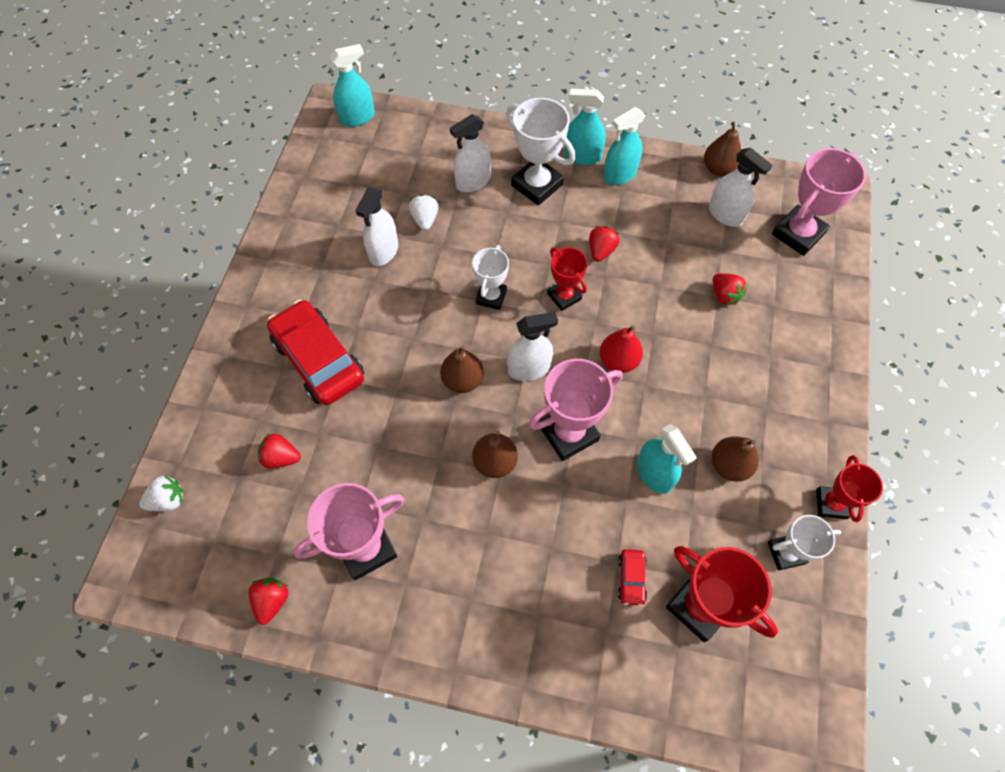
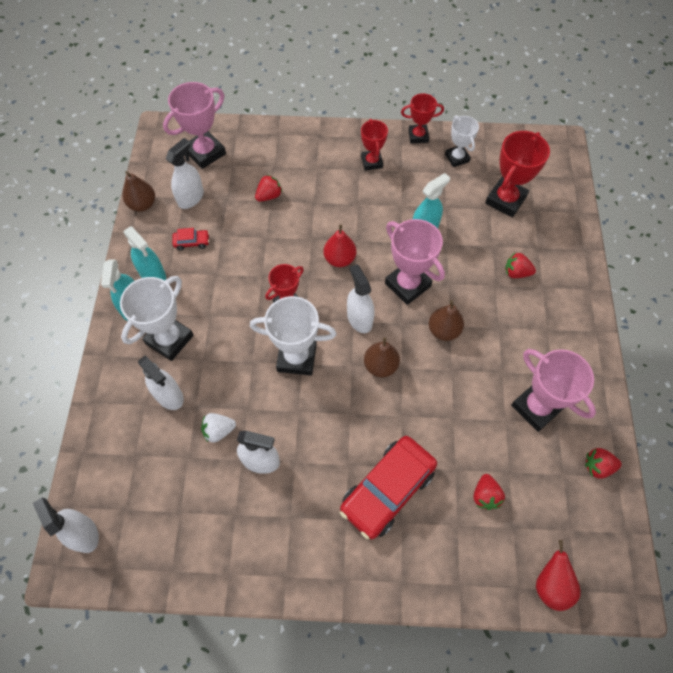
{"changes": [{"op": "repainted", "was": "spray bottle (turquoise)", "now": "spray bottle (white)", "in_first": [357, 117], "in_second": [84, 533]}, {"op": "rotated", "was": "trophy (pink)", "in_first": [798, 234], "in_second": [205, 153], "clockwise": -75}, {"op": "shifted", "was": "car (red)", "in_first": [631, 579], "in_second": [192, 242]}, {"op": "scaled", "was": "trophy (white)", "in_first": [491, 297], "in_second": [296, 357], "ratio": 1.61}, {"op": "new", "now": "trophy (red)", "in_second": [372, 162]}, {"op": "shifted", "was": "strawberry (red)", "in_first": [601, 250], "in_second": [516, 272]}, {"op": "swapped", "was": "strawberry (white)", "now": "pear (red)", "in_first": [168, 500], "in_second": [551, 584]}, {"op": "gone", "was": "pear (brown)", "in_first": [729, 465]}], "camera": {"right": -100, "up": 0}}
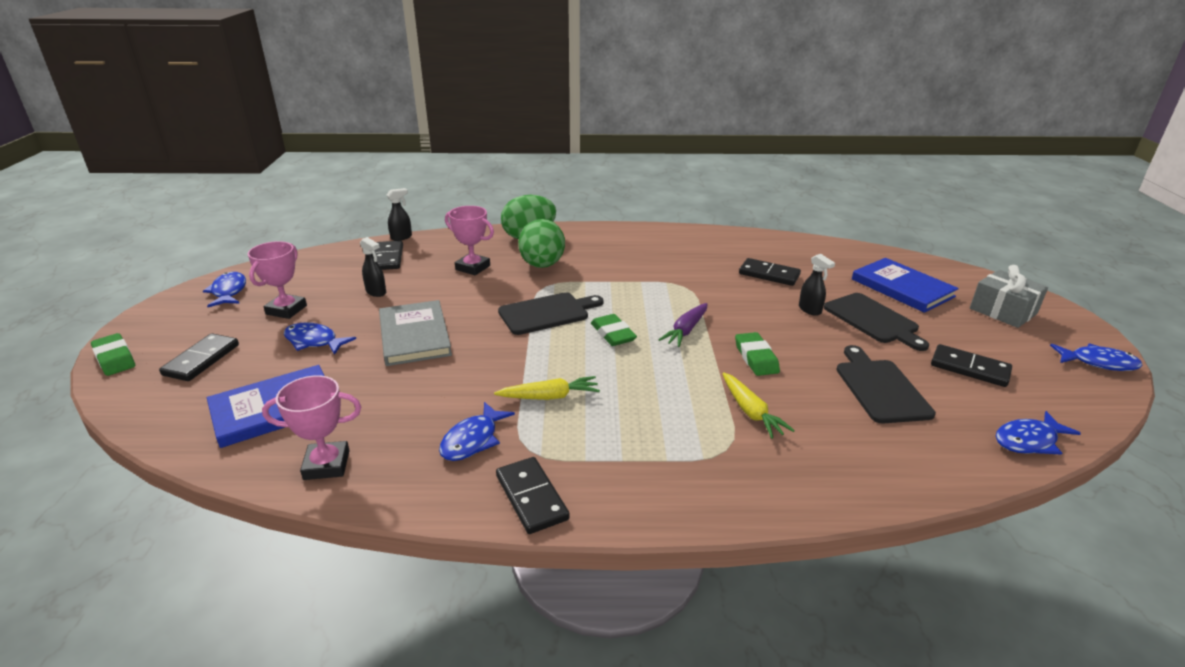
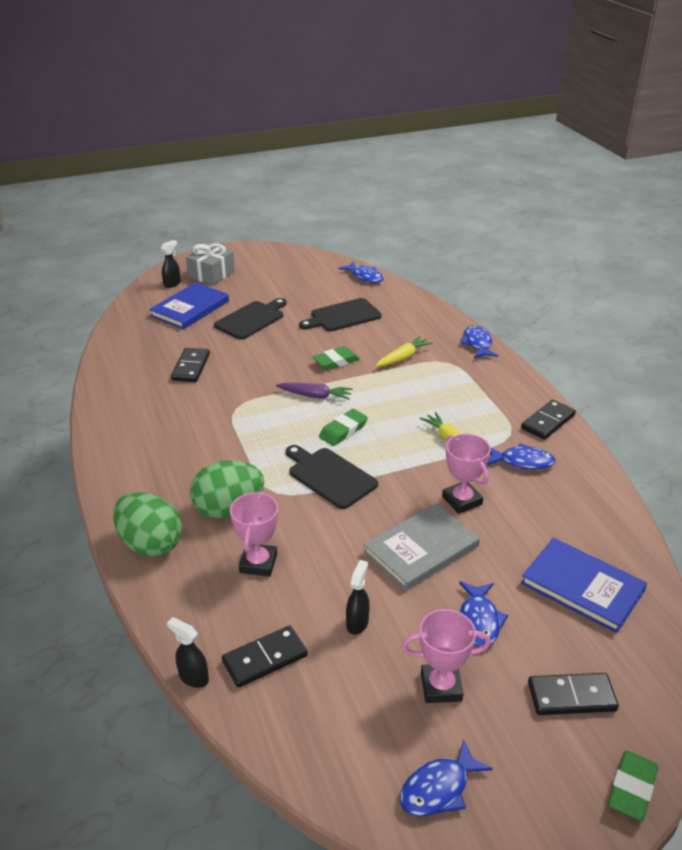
{"changes": [{"op": "shifted", "was": "spray bottle (black)", "in_first": [810, 310], "in_second": [172, 284]}, {"op": "shifted", "was": "trophy (pink)", "in_first": [326, 465], "in_second": [462, 500]}, {"op": "shifted", "was": "fish (blue)", "in_first": [1098, 363], "in_second": [477, 344]}, {"op": "gone", "was": "domino (black)", "in_first": [969, 368]}], "camera": {"right": -110, "up": 5}}
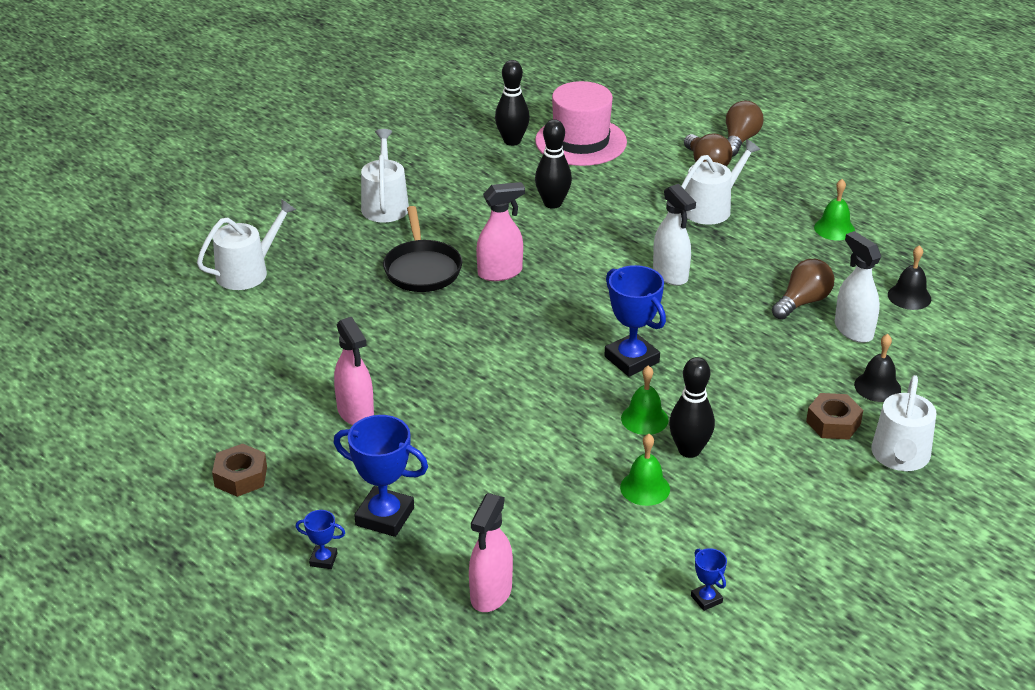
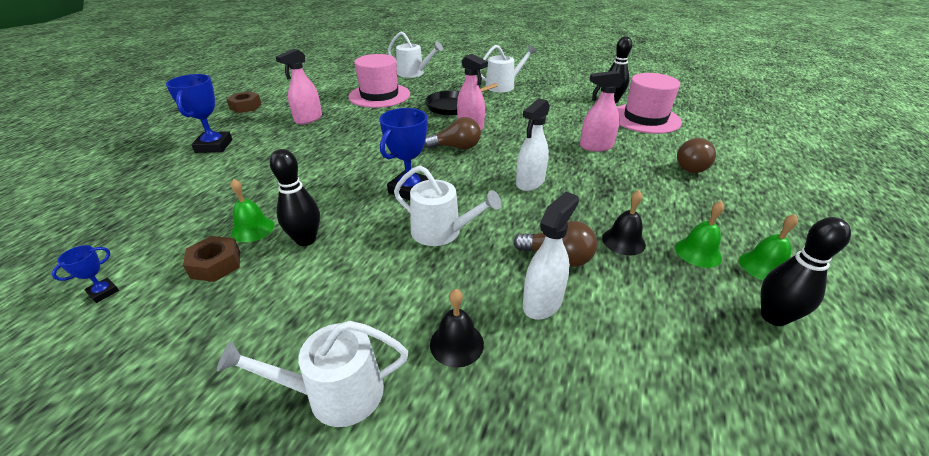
{"changes": [{"op": "shifted", "was": "nut (brown)", "in_first": [833, 423], "in_second": [216, 264]}, {"op": "new", "now": "hat (pink)", "in_second": [379, 95]}, {"op": "shifted", "was": "watering can (white)", "in_first": [711, 208], "in_second": [441, 232]}, {"op": "shifted", "was": "light bulb (brown)", "in_first": [740, 140], "in_second": [456, 147]}, {"op": "shifted", "was": "spray bottle (pink)", "in_first": [491, 594], "in_second": [596, 146]}, {"op": "shifted", "was": "bell (black)", "in_first": [909, 296], "in_second": [623, 241]}, {"op": "shifted", "was": "bell (green)", "in_first": [644, 419], "in_second": [764, 266]}, {"op": "shifted", "was": "bowling pin (black)", "in_first": [552, 203], "in_second": [773, 317]}, {"op": "gone", "was": "trophy (blue)", "in_first": [323, 560]}], "camera": {"right": 65, "up": 0}}
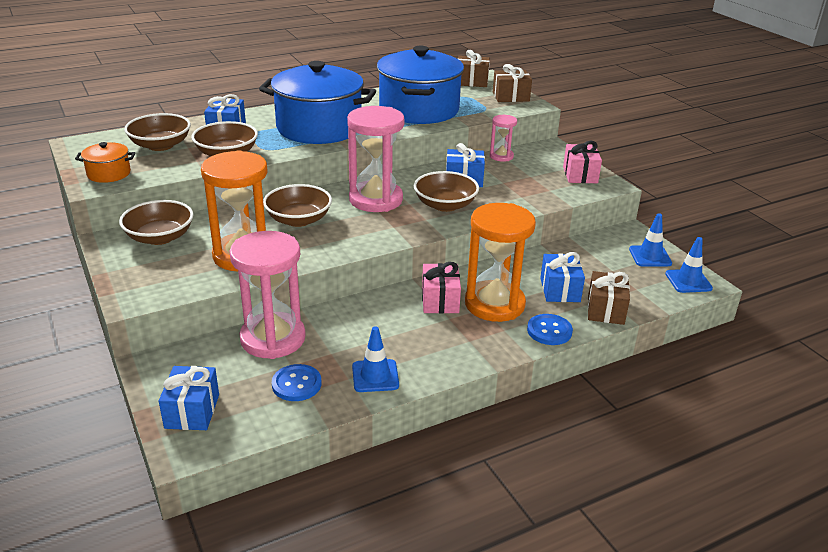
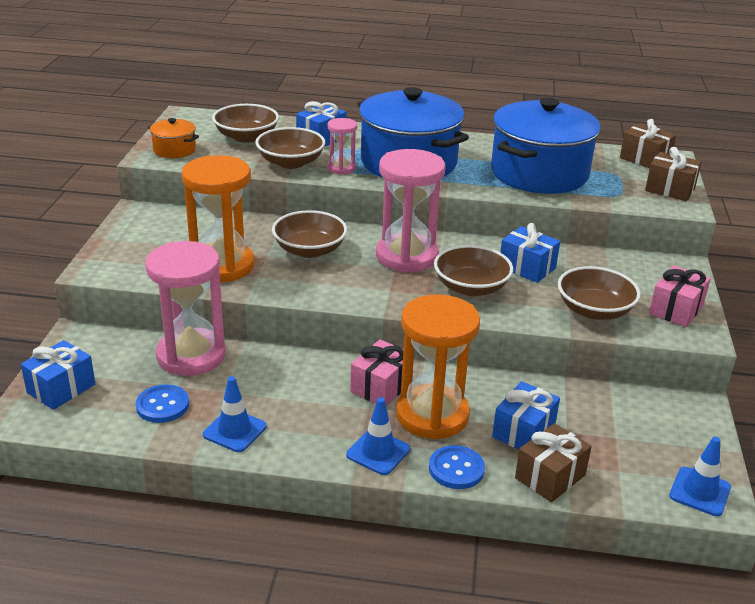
{"changes": [{"op": "shifted", "was": "hourglass (pink)", "in_first": [501, 156], "in_second": [341, 168]}, {"op": "shifted", "was": "traffic cone (blue)", "in_first": [650, 256], "in_second": [378, 452]}, {"op": "shifted", "was": "bowl (brown)", "in_first": [160, 237], "in_second": [594, 310]}], "camera": {"right": 35, "up": 0}}
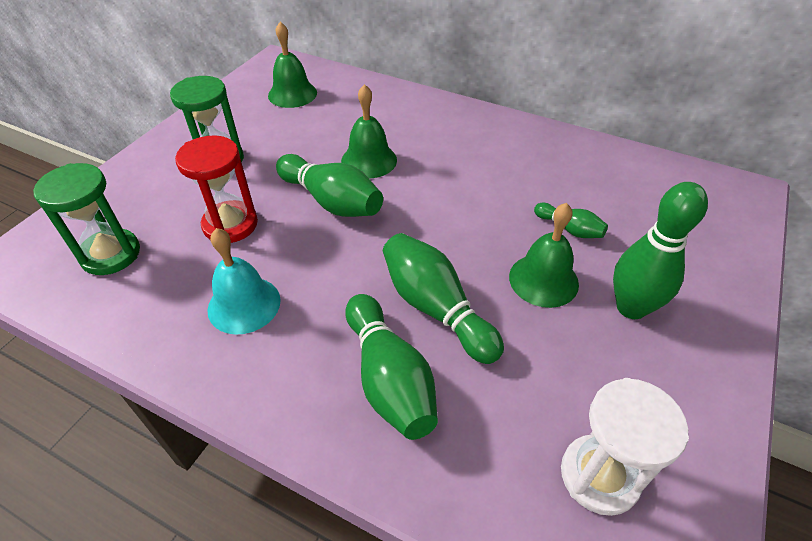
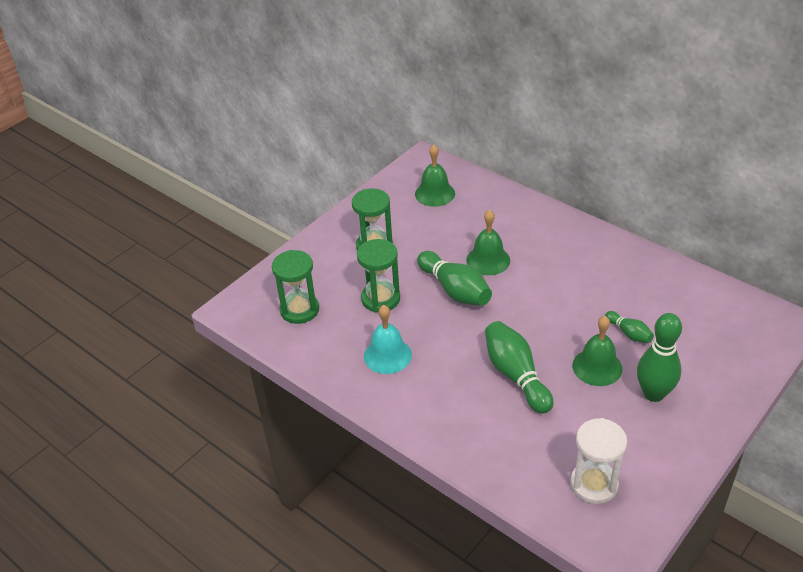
{"changes": [{"op": "repainted", "was": "hourglass (red)", "now": "hourglass (green)", "in_first": [230, 224], "in_second": [380, 299]}, {"op": "gone", "was": "bowling pin (green)", "in_first": [389, 378]}], "camera": {"right": 15, "up": -5}}
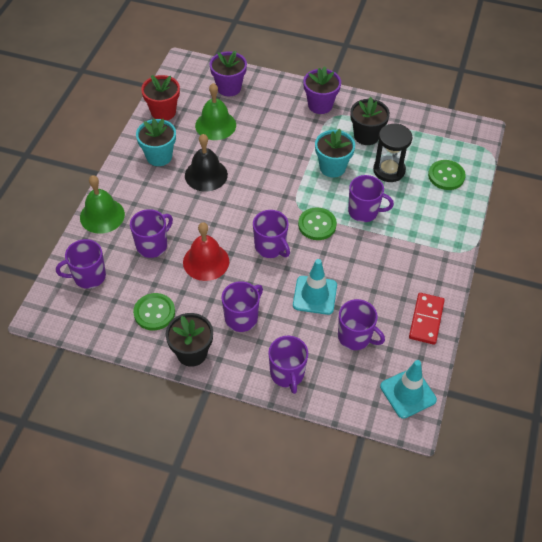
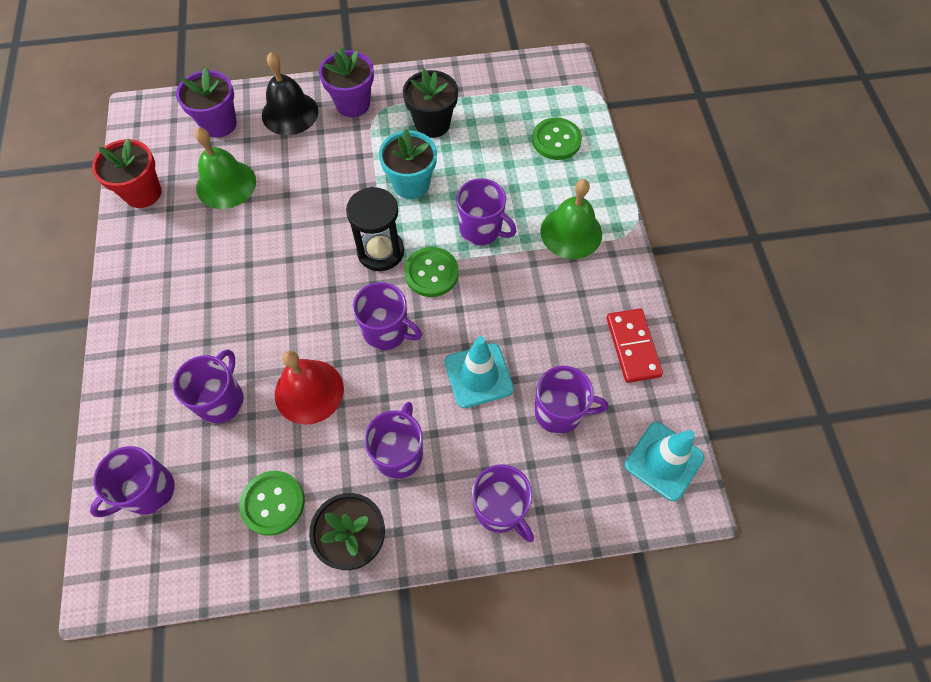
{"changes": [{"op": "shifted", "was": "bell (black)", "in_first": [206, 175], "in_second": [290, 113]}, {"op": "shifted", "was": "hourglass (black)", "in_first": [389, 170], "in_second": [380, 251]}, {"op": "rotated", "was": "mug (purple)", "in_first": [364, 211], "in_second": [481, 229], "clockwise": 45}, {"op": "shifted", "was": "bell (green)", "in_first": [102, 215], "in_second": [571, 232]}, {"op": "gone", "was": "flower pot (turquoise)", "in_first": [159, 156]}], "camera": {"right": -25, "up": 10}}
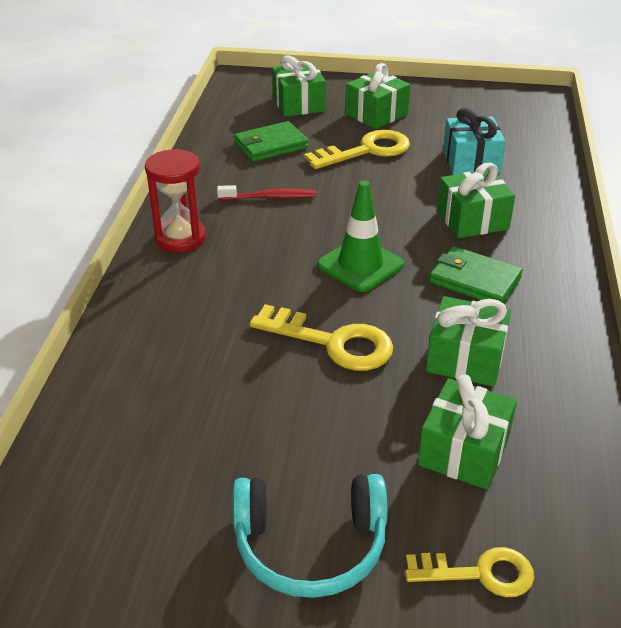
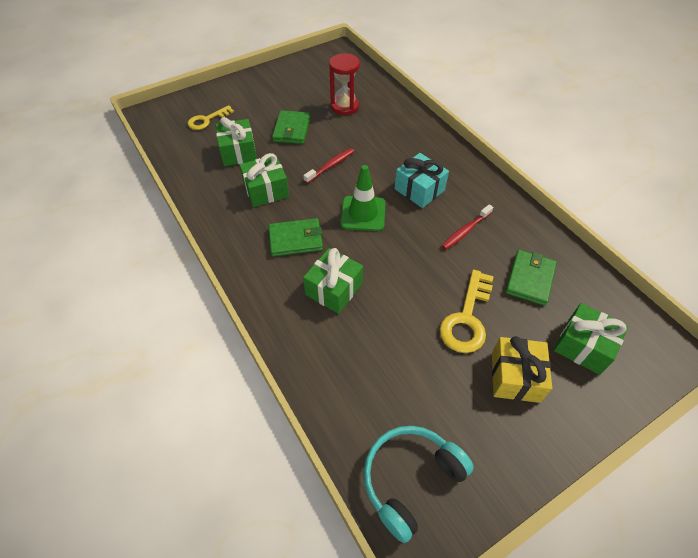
{"changes": [{"op": "new", "now": "wallet (green)", "in_second": [291, 129]}, {"op": "swapped", "was": "key (yellow)", "now": "toothbrush (red)", "in_first": [333, 342], "in_second": [331, 166]}, {"op": "shifted", "was": "hourglass (red)", "in_first": [180, 238], "in_second": [344, 106]}, {"op": "shifted", "was": "headphones (turquoise)", "in_first": [310, 546], "in_second": [410, 479]}, {"op": "shifted", "was": "gift (turquoise)", "in_first": [471, 161], "in_second": [419, 190]}, {"op": "repainted", "was": "gift (green)", "now": "gift (yellow)", "in_first": [376, 114], "in_second": [515, 377]}], "camera": {"right": 140, "up": 15}}
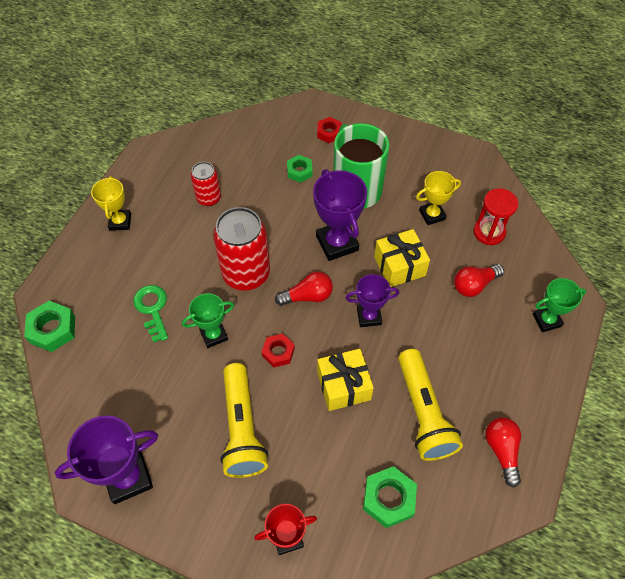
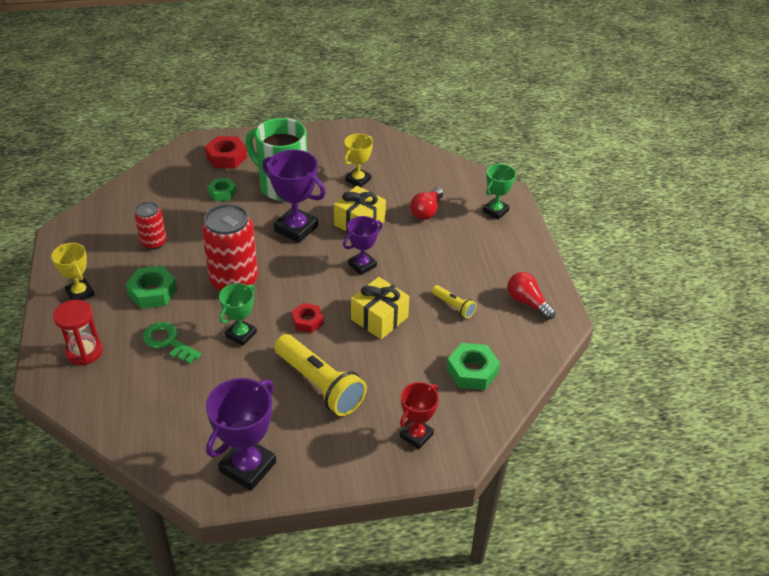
{"changes": [{"op": "shifted", "was": "hourglass (red)", "in_first": [489, 232], "in_second": [84, 352]}, {"op": "shifted", "was": "nut (green)", "in_first": [53, 329], "in_second": [152, 292]}, {"op": "scaled", "was": "nut (red)", "in_first": [329, 133], "in_second": [226, 157], "ratio": 1.52}, {"op": "scaled", "was": "flashlight (yellow)", "in_first": [423, 412], "in_second": [453, 306], "ratio": 0.48}, {"op": "gone", "was": "light bulb (red)", "in_first": [308, 296]}], "camera": {"right": -35, "up": -15}}
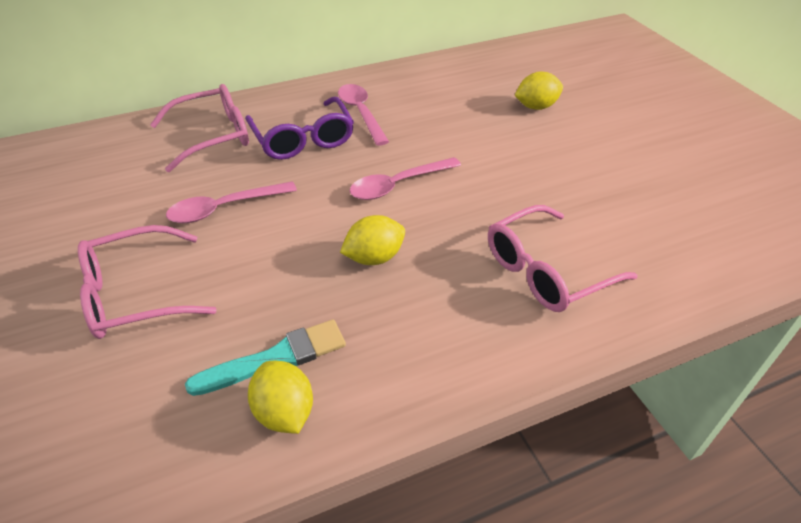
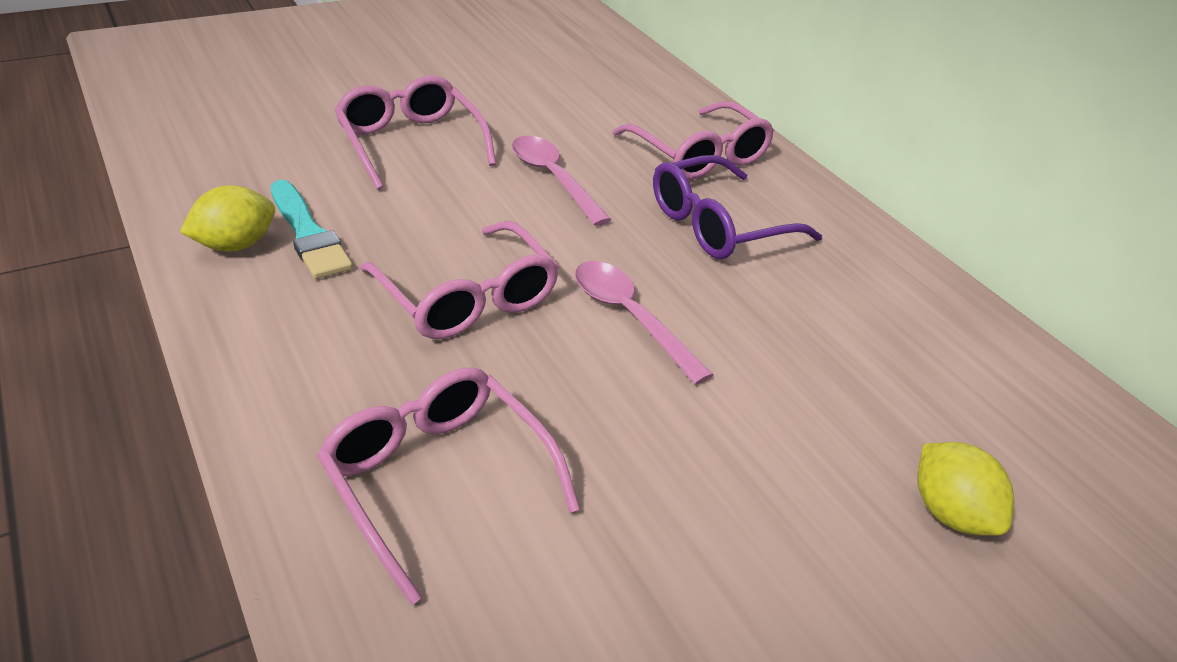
{"changes": [{"op": "swapped", "was": "lemon (yellow)", "now": "glasses (pink)", "in_first": [374, 257], "in_second": [467, 298]}, {"op": "gone", "was": "spoon (pink)", "in_first": [361, 113]}], "camera": {"right": 80, "up": -5}}
